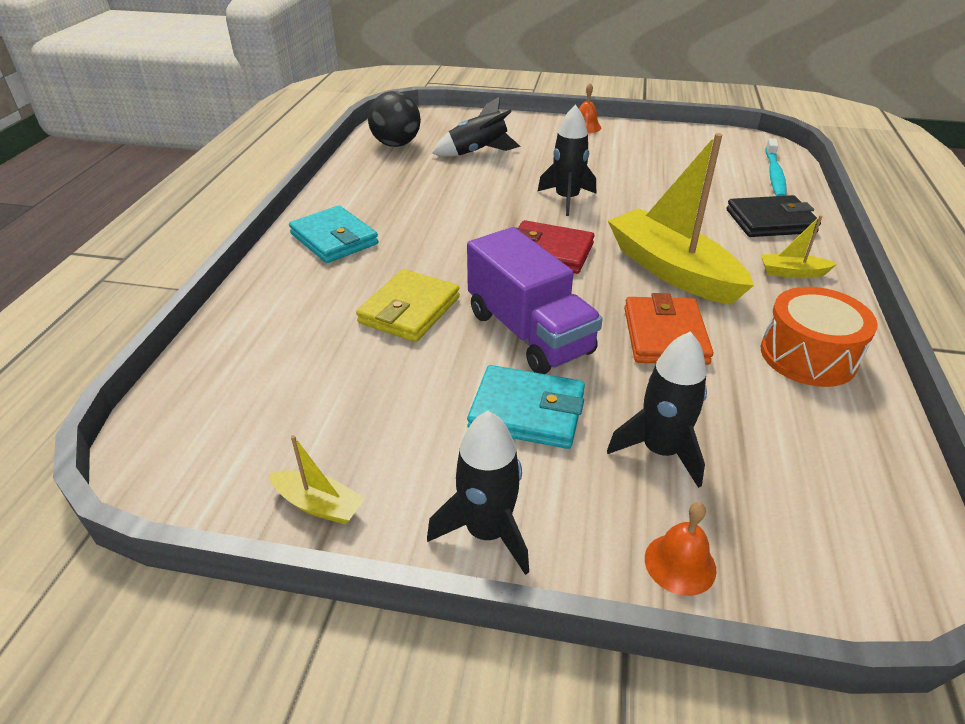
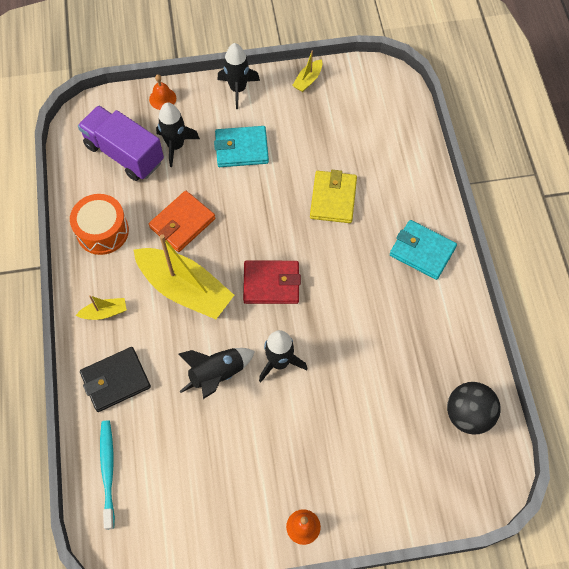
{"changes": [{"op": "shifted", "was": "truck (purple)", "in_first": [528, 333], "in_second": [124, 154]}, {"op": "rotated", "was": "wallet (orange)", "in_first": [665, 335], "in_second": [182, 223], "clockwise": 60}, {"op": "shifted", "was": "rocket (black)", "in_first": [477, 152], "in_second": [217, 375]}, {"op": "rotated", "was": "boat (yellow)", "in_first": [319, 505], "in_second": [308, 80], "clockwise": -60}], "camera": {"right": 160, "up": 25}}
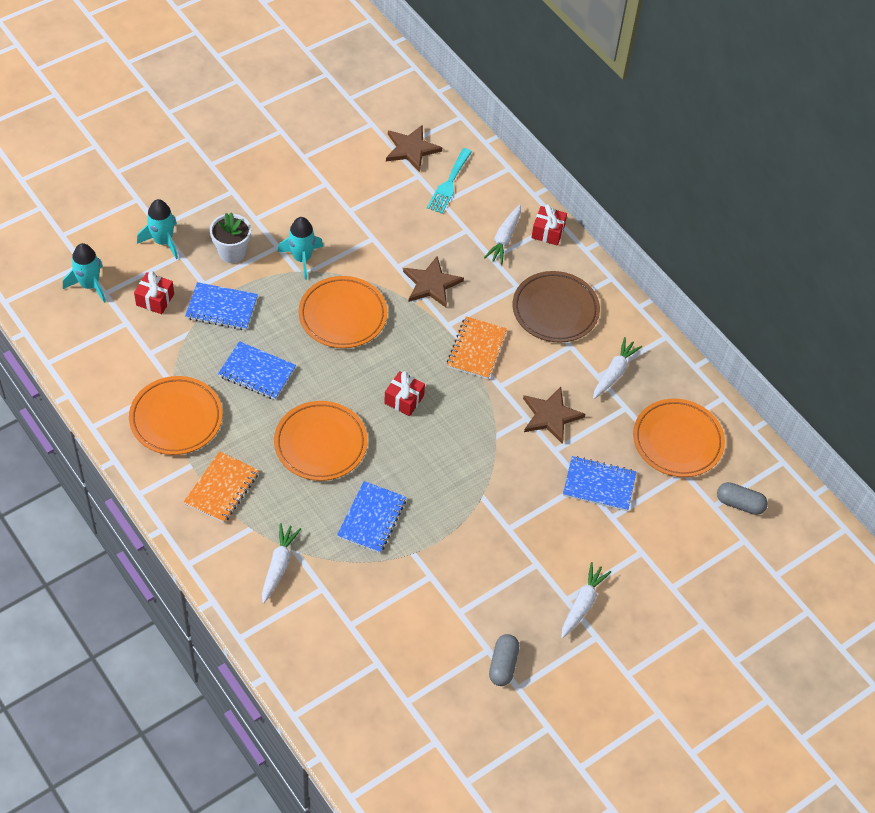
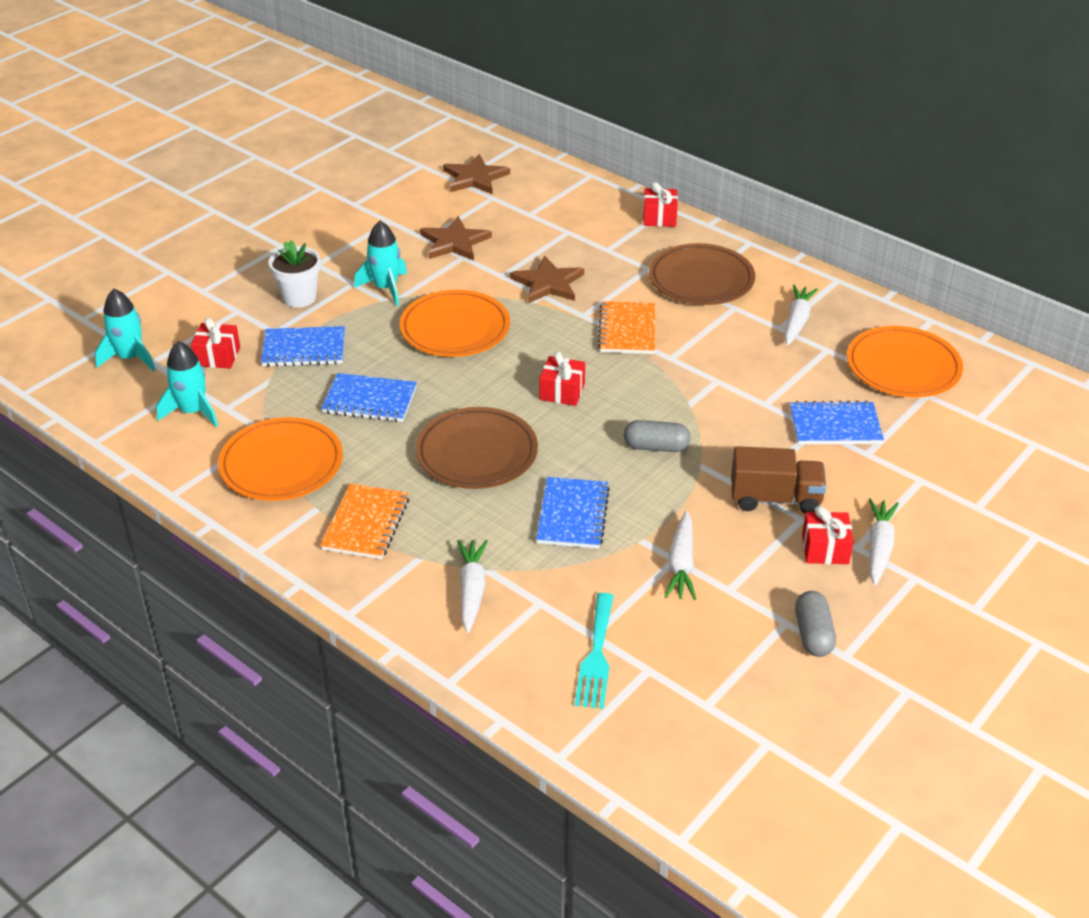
{"changes": [{"op": "shifted", "was": "rocket (turquoise)", "in_first": [163, 241], "in_second": [193, 411]}, {"op": "repainted", "was": "plate (orange)", "now": "plate (brown)", "in_first": [320, 444], "in_second": [477, 454]}, {"op": "shifted", "was": "star (brown)", "in_first": [550, 416], "in_second": [454, 242]}, {"op": "shifted", "was": "fork (turquoise)", "in_first": [449, 184], "in_second": [596, 656]}, {"op": "shifted", "was": "capsule (grey)", "in_first": [740, 504], "in_second": [656, 447]}, {"op": "shifted", "was": "carrot (white)", "in_first": [504, 238], "in_second": [681, 564]}, {"op": "new", "now": "truck (brown)", "in_second": [775, 498]}, {"op": "new", "now": "gift (red)", "in_second": [825, 549]}], "camera": {"right": -10, "up": -15}}
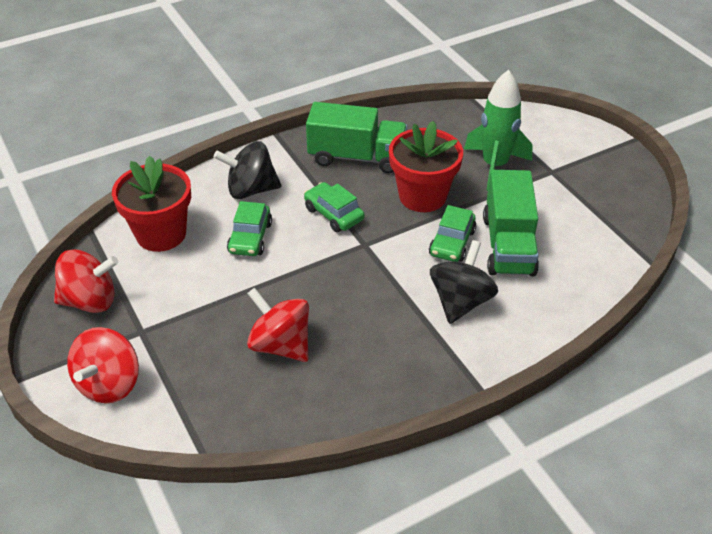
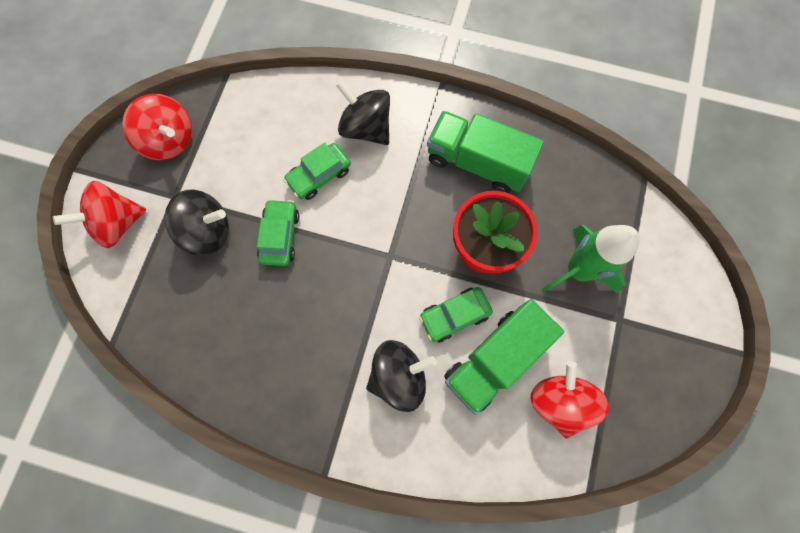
{"changes": [{"op": "new", "now": "spinning top (black)", "in_second": [208, 231]}, {"op": "shifted", "was": "car (green)", "in_first": [333, 214], "in_second": [280, 236]}, {"op": "rotated", "was": "truck (green)", "in_first": [357, 157], "in_second": [477, 162], "clockwise": 150}, {"op": "shifted", "was": "spinning top (red)", "in_first": [280, 345], "in_second": [559, 401]}, {"op": "gone", "was": "flower pot (red)", "in_first": [161, 234]}], "camera": {"right": 45, "up": 30}}
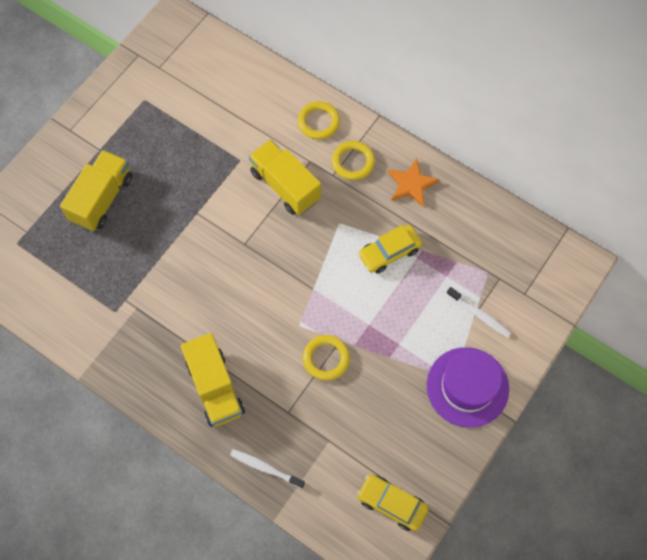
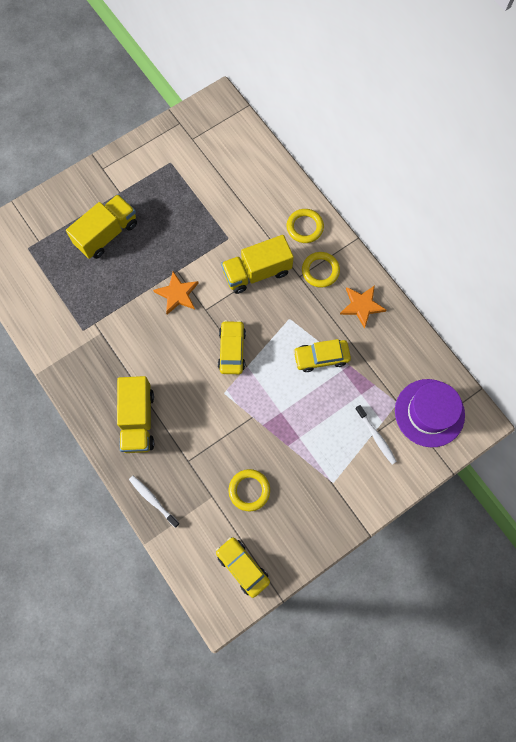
{"changes": [{"op": "new", "now": "star (orange)", "in_second": [177, 294]}, {"op": "new", "now": "car (yellow)", "in_second": [232, 350]}, {"op": "rotated", "was": "truck (yellow)", "in_first": [285, 186], "in_second": [257, 272], "clockwise": -90}, {"op": "shifted", "was": "ring (yellow)", "in_first": [326, 358], "in_second": [249, 490]}, {"op": "shifted", "was": "hat (purple)", "in_first": [467, 387], "in_second": [429, 413]}], "camera": {"right": 20, "up": 5}}
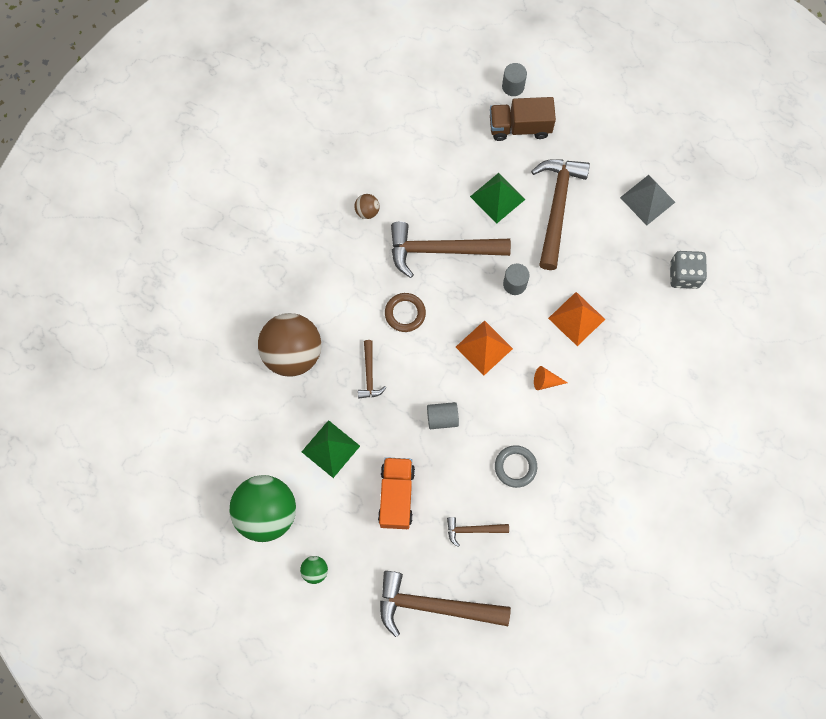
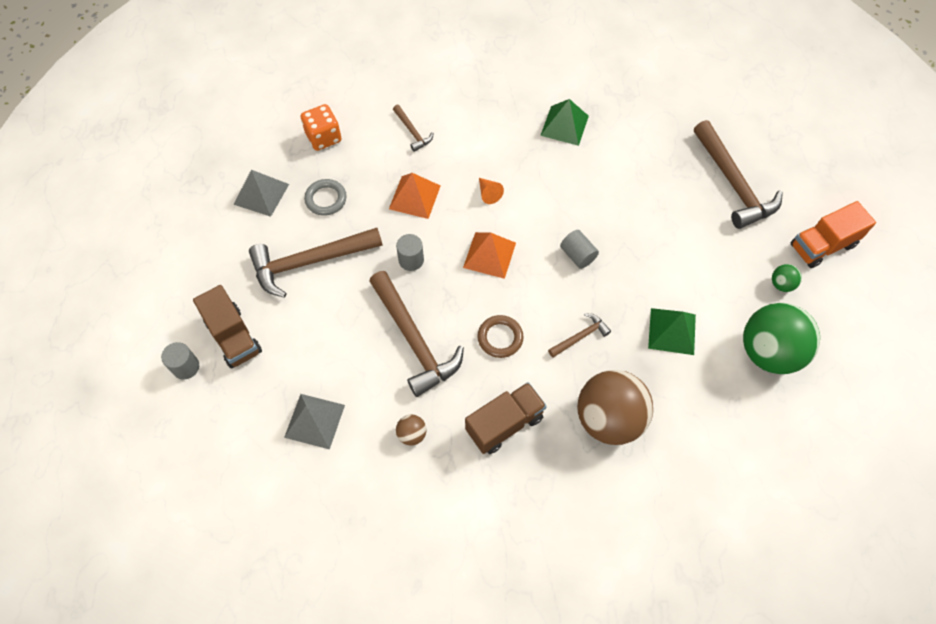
{"changes": [{"op": "new", "now": "pyramid (grey)", "in_second": [314, 421]}, {"op": "repainted", "was": "dice (grey)", "now": "dice (orange)", "in_first": [684, 275], "in_second": [323, 137]}, {"op": "shifted", "was": "ring (grey)", "in_first": [515, 467], "in_second": [326, 199]}, {"op": "shifted", "was": "hammer (brown)", "in_first": [473, 530], "in_second": [412, 132]}, {"op": "new", "now": "truck (brown)", "in_second": [504, 424]}, {"op": "shifted", "was": "pyramid (green)", "in_first": [497, 198], "in_second": [564, 125]}, {"op": "shifted", "was": "truck (orange)", "in_first": [396, 496], "in_second": [822, 245]}], "camera": {"right": -120, "up": -10}}
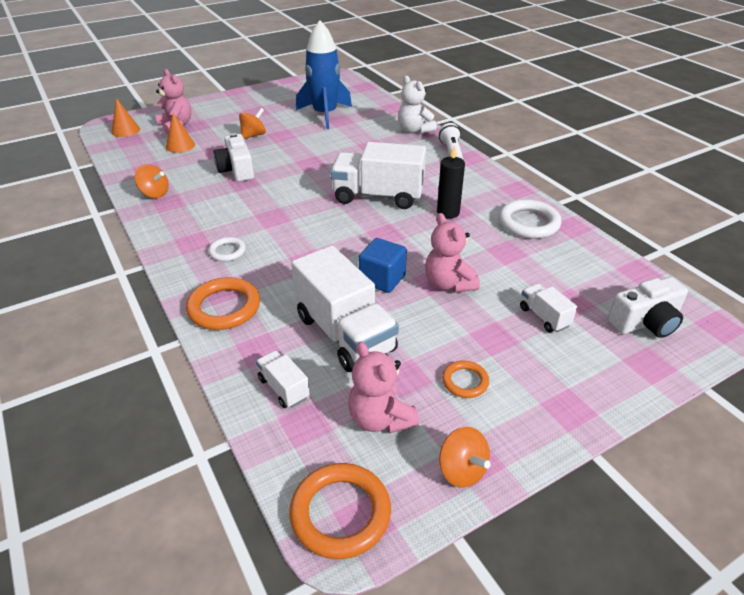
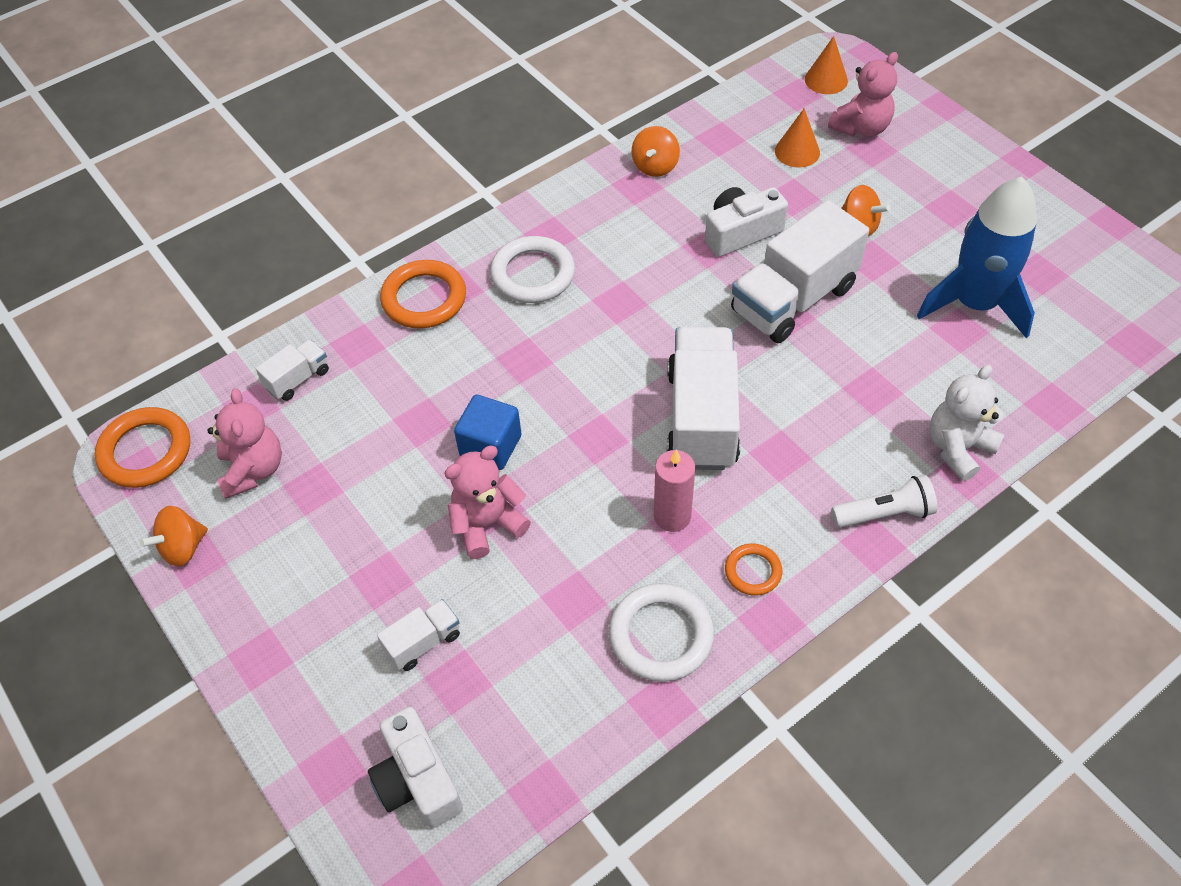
{"changes": [{"op": "rotated", "was": "teddy bear (pink)", "in_first": [380, 418], "in_second": [253, 470], "clockwise": 120}, {"op": "scaled", "was": "ring (white)", "in_first": [227, 251], "in_second": [533, 274], "ratio": 1.77}, {"op": "repainted", "was": "candle (black)", "now": "candle (pink)", "in_first": [448, 212], "in_second": [672, 516]}, {"op": "shifted", "was": "ring (orange)", "in_first": [465, 381], "in_second": [753, 571]}, {"op": "shifted", "was": "truck (white)", "in_first": [345, 334], "in_second": [793, 299]}], "camera": {"right": 85, "up": 15}}
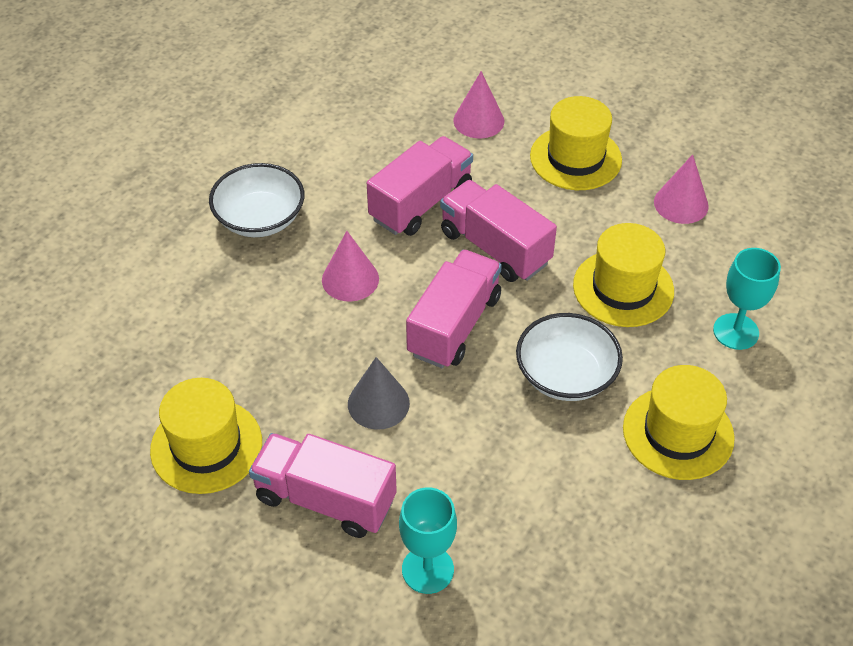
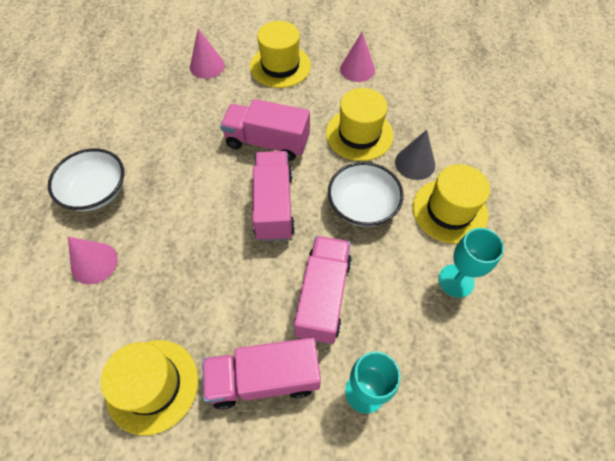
{"changes": [{"op": "shifted", "was": "cone (pink)", "in_first": [350, 279], "in_second": [94, 263]}, {"op": "shifted", "was": "truck (pink)", "in_first": [421, 203], "in_second": [323, 296]}, {"op": "shifted", "was": "cone (grey)", "in_first": [378, 403], "in_second": [415, 163]}, {"op": "shifted", "was": "goblet (turquoise)", "in_first": [736, 331], "in_second": [456, 280]}], "camera": {"right": -30, "up": 10}}
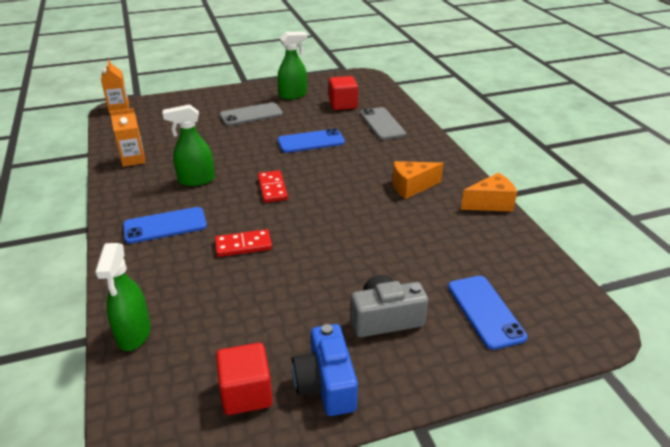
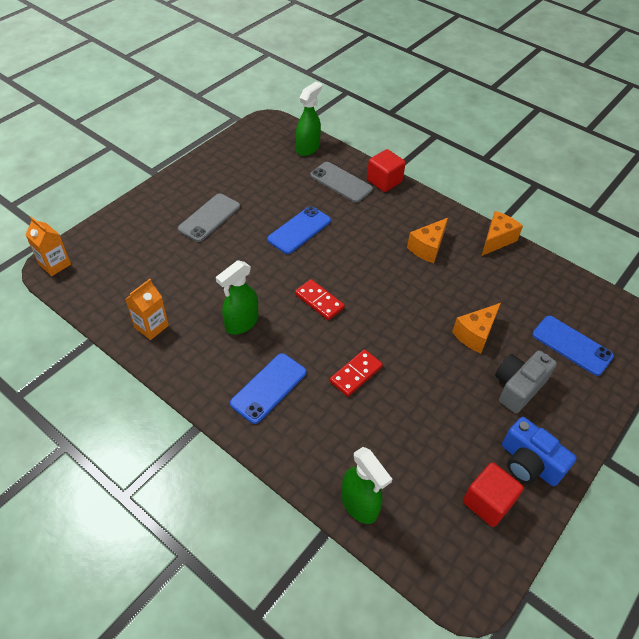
{"changes": [{"op": "shifted", "was": "spray bottle (green)", "in_first": [293, 95], "in_second": [308, 148]}, {"op": "shifted", "was": "cube (red)", "in_first": [343, 104], "in_second": [384, 181]}, {"op": "new", "now": "cheese (orange)", "in_second": [475, 334]}], "camera": {"right": -35, "up": 15}}
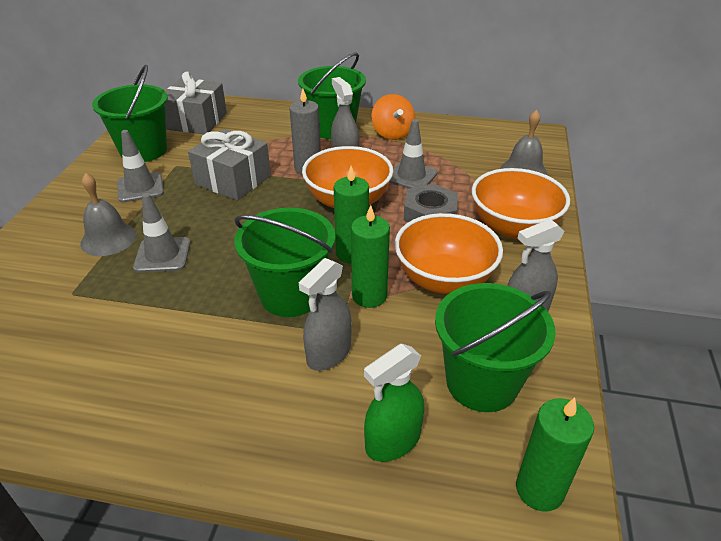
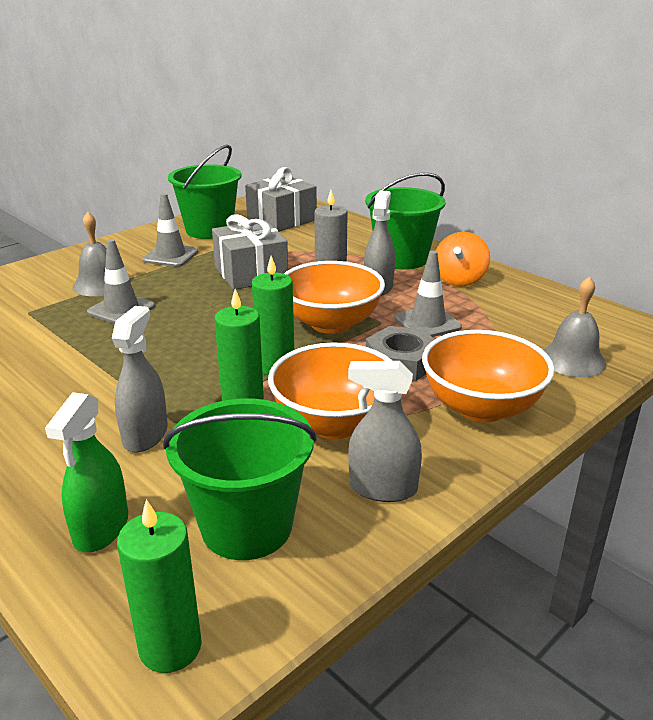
{"changes": [{"op": "rotated", "was": "spray bottle (green)", "in_first": [392, 441], "in_second": [101, 529], "clockwise": -75}, {"op": "rotated", "was": "spray bottle (grey)", "in_first": [328, 353], "in_second": [145, 435], "clockwise": 120}, {"op": "gone", "was": "bucket (green)", "in_first": [291, 295]}], "camera": {"right": 35, "up": -10}}
